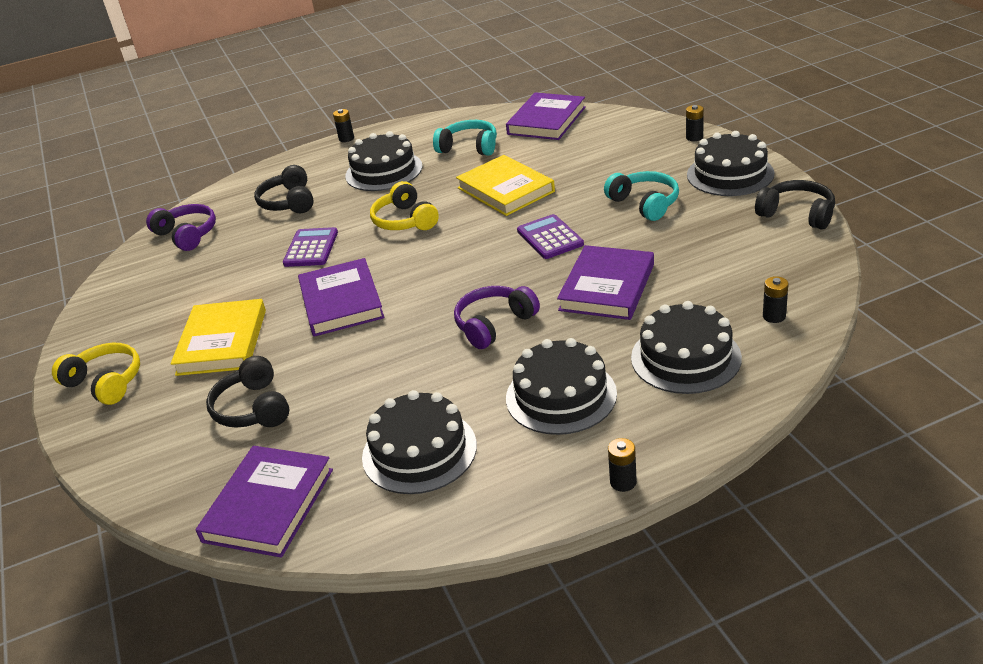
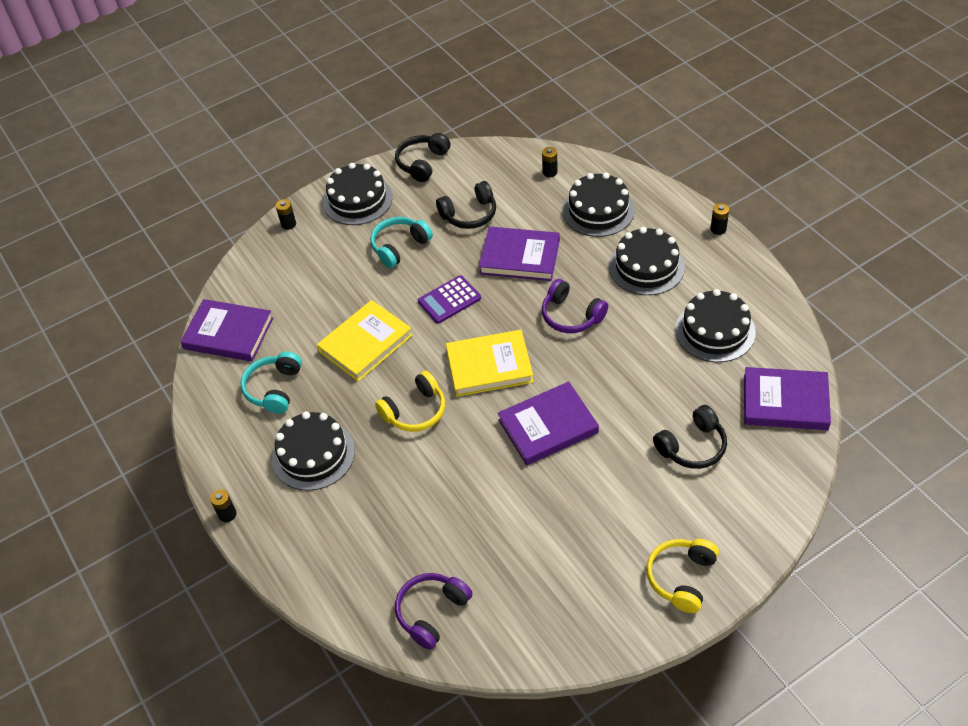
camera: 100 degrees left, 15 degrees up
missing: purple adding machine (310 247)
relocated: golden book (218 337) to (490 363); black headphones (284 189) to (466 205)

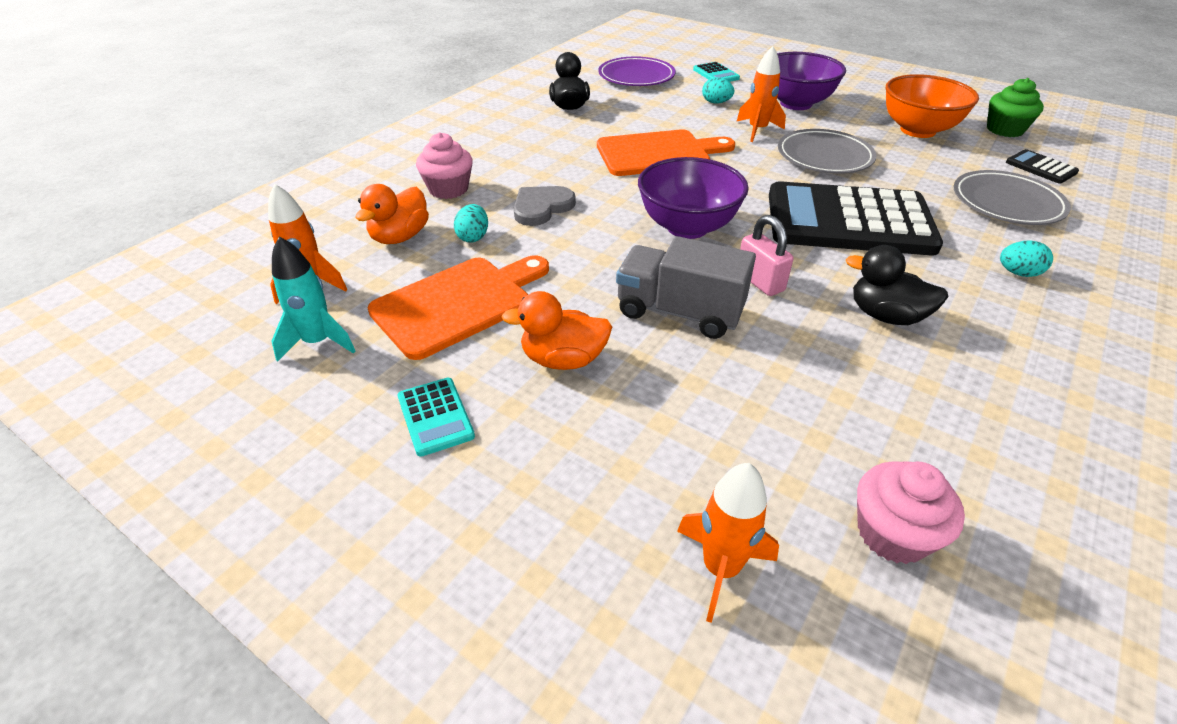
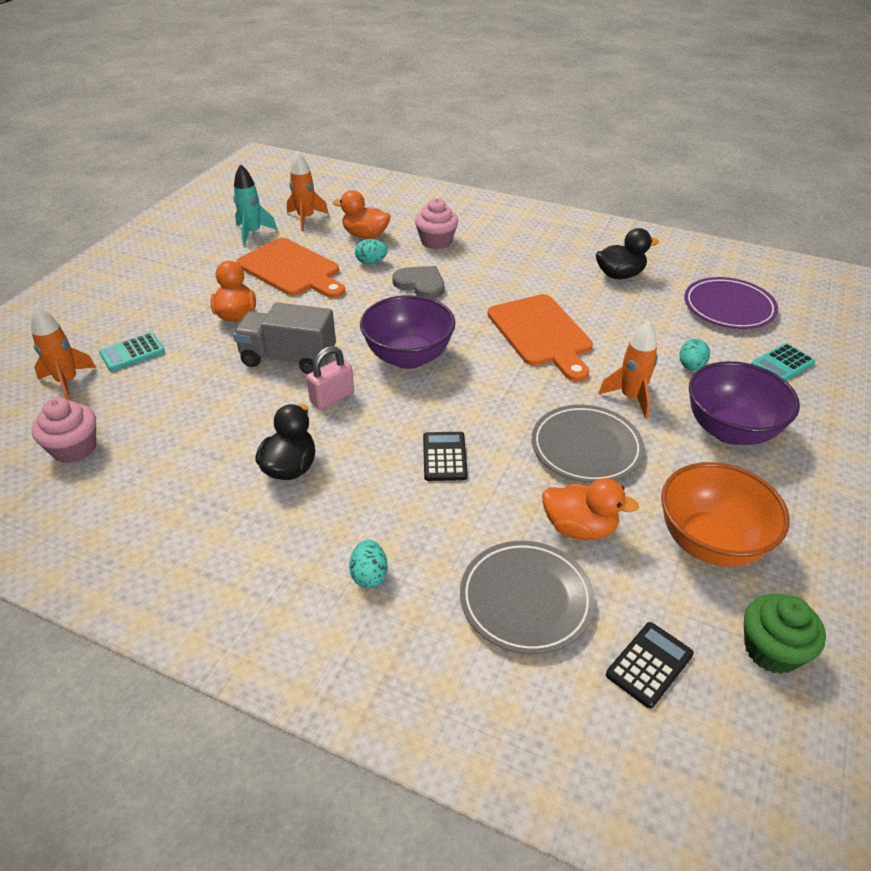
camera: 80 degrees right, 0 degrees up
appeared: bright orange toy duck (590 509)
relocated: aqua adding machine (436 417) to (132 351)
spun: gray toy truck (686 287) = (284 338) 90 degrees counterclockwise
size: black adding machine (856 218) = (445 456) x0.41

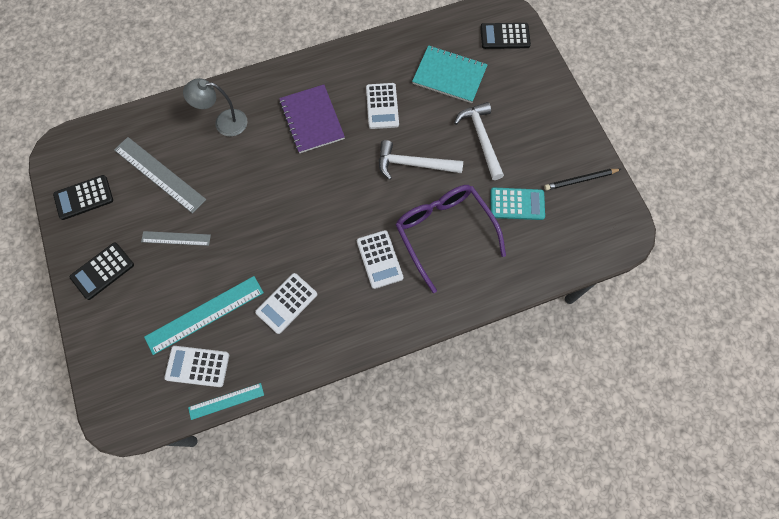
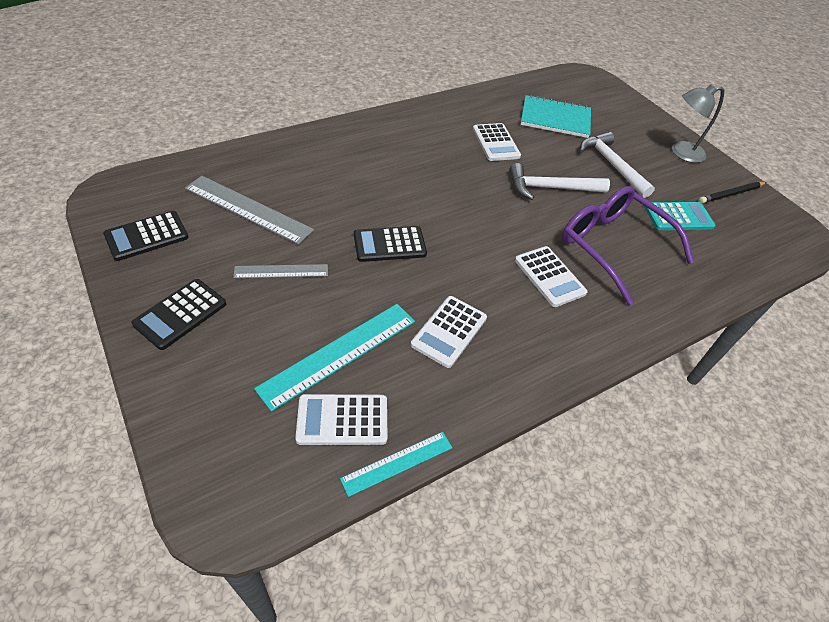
camera: 15 degrees left, 20 degrees down
missing: purple notebook (312 119)
relocated: gray desk lamp (215 107) to (698 124); black adding machine (505 36) to (390 244)

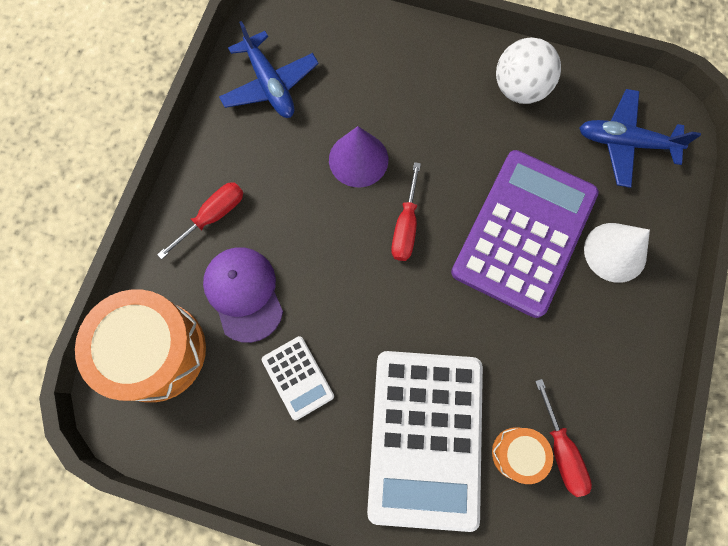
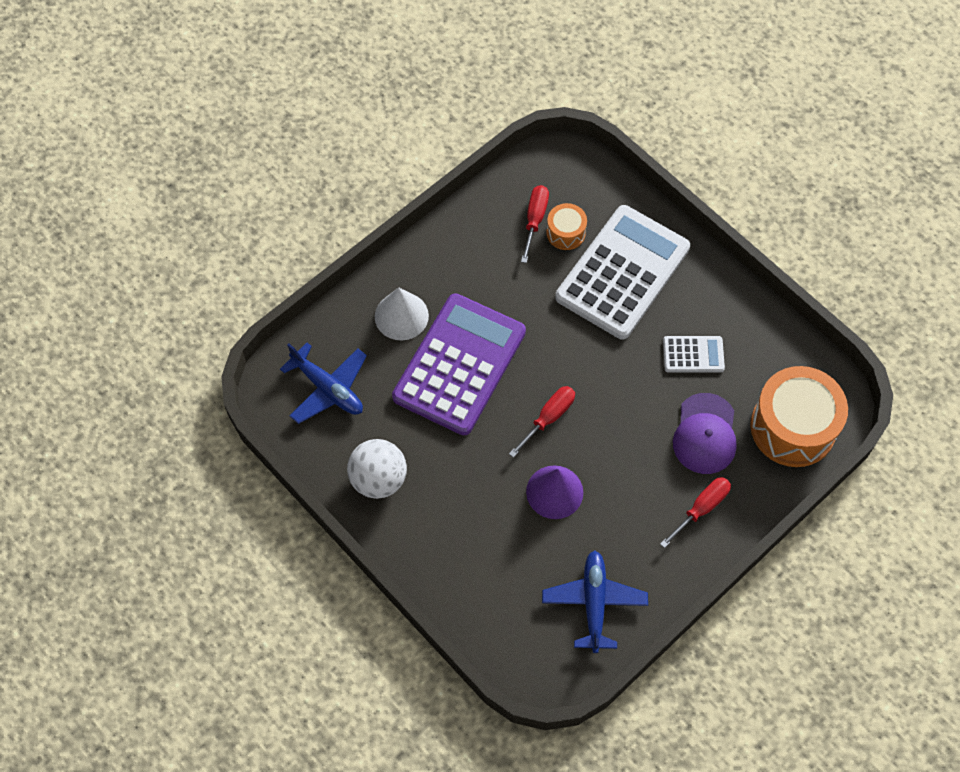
camera: 150 degrees left, 10 degrees down
spun: crimson hand screwdriver (200 220) = (695 512) 150 degrees clockwise; white adding machine (298 378) = (694 354) 90 degrees clockwise; purple adding machine (525 234) = (459 364) 150 degrees clockwise

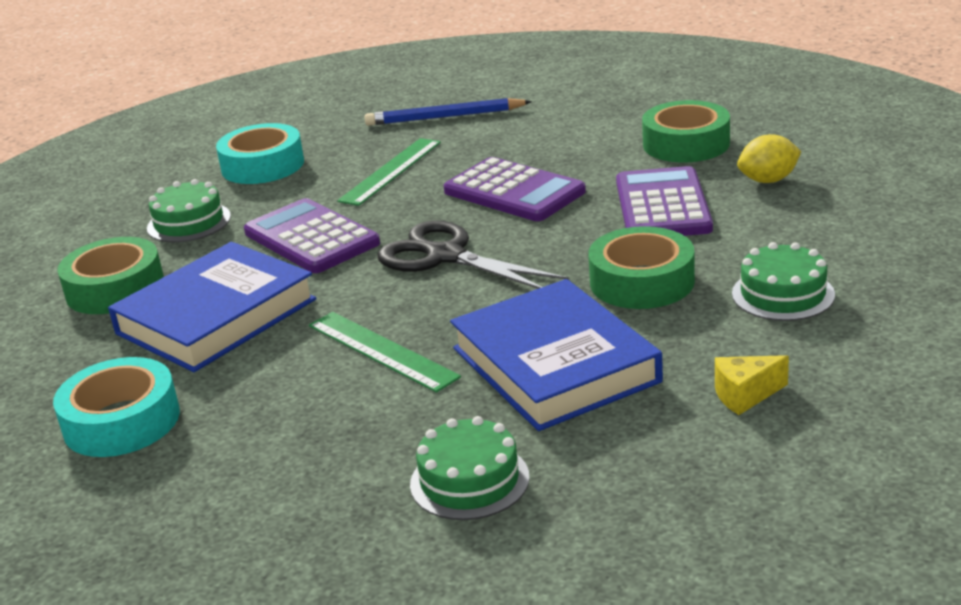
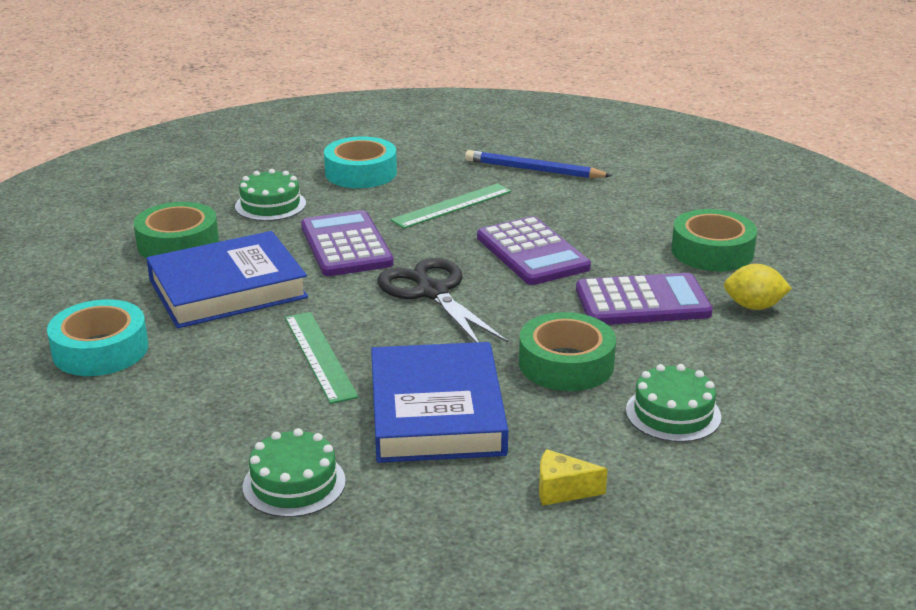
camera: 20 degrees right, 0 degrees up
spun: purple adding machine (664 201) = (644 299) 60 degrees clockwise

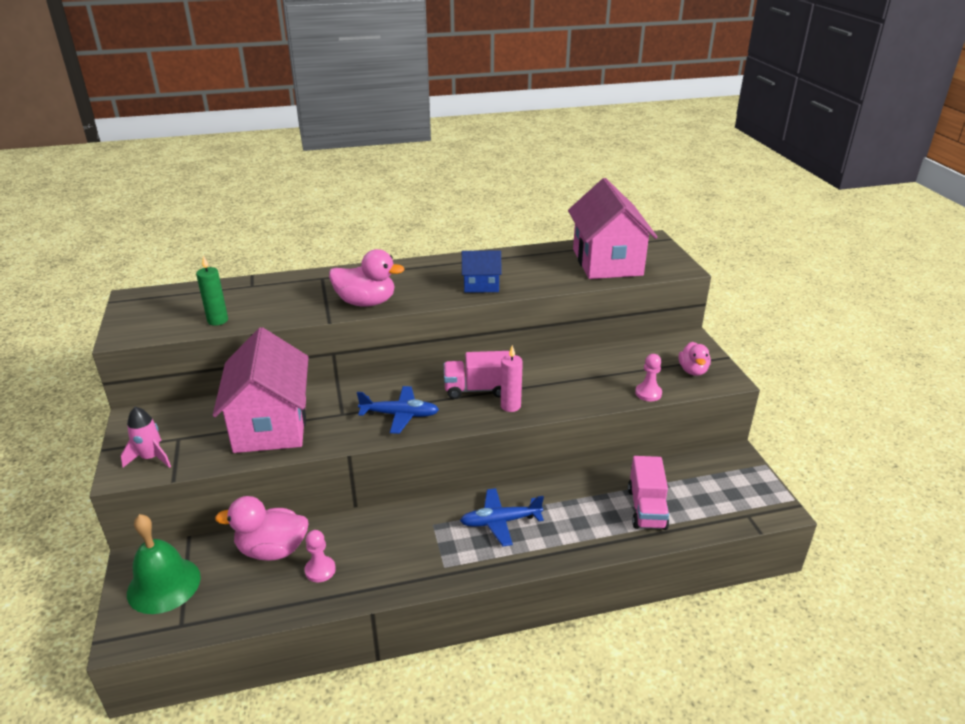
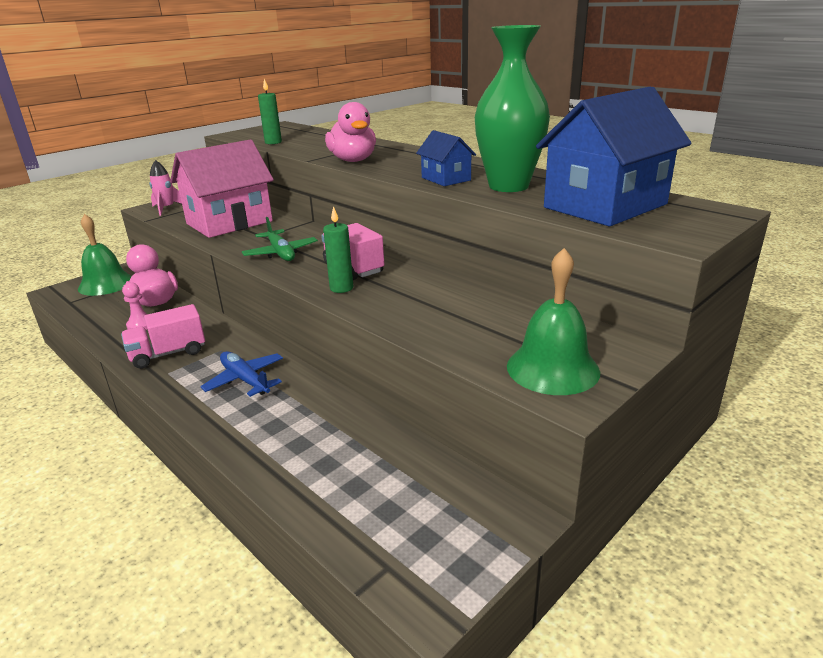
camera: 60 degrees right, 5 degrees down
missing: pink game pawn (648 377)
appeared: green tall vase (512 108)
relocated: pink toy truck (648 493) to (163 336)
exchanged: pink toy duck (695 359) to green bell (553 321)
colour: blue toy plane (398 410) to green toy plane (280 239); pink wax candle (512 378) to green wax candle (338 249); pink house (613 228) to blue house (614 156)

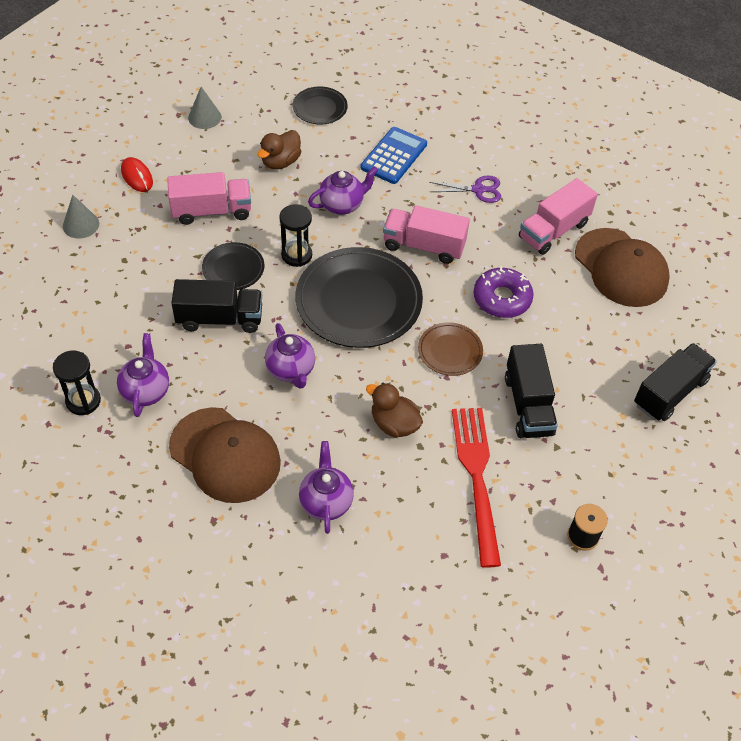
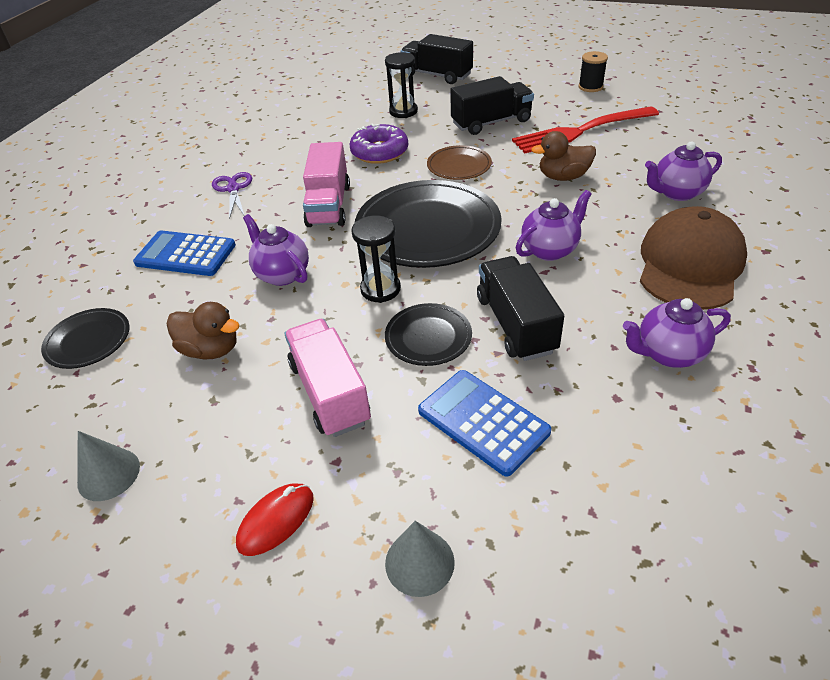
camera: 100 degrees left, 10 degrees down
missing: pink toy truck (558 216); russet baseball cap (622 267)
appeared: blue adding machine (484 423)
relocated: black sand timer (77 383) to (401 85)
spun: russet toy duck (394 410) = (563 156) 60 degrees clockwise

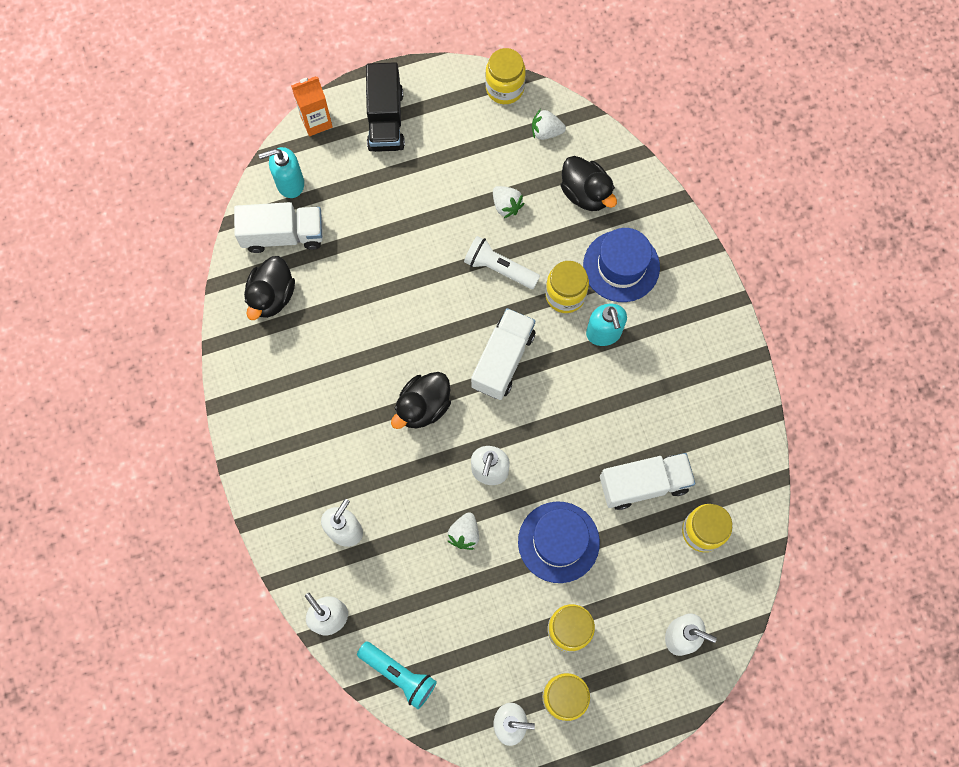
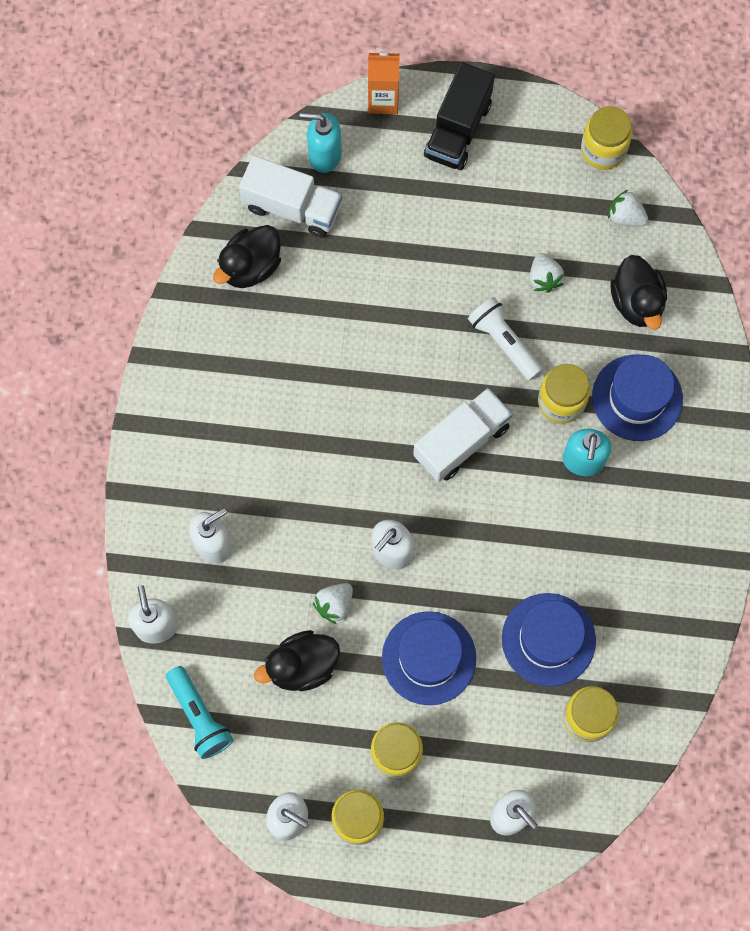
camera: 25 degrees right, 0 degrees up
relocated: black toy duck (421 400) to (297 660)
exchanged: white toy truck (647 481) to blue hat (549 640)

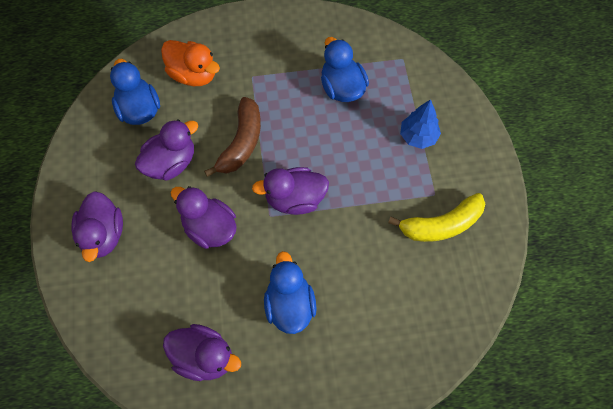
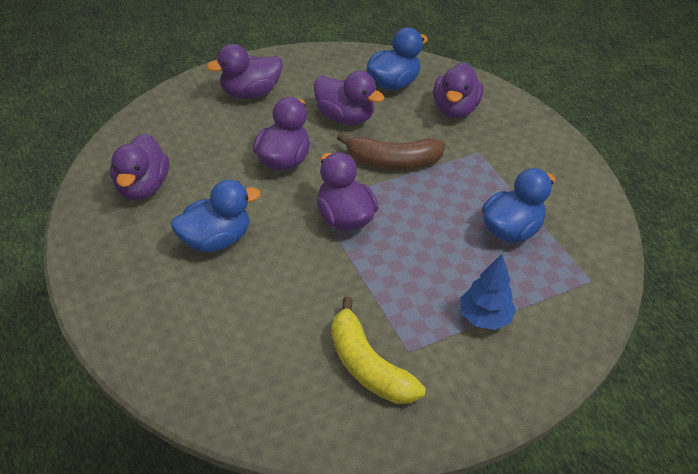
camera: 70 degrees right, 20 degrees down
colour: bright orange toy duck (190 63) to purple toy duck (458 90)

